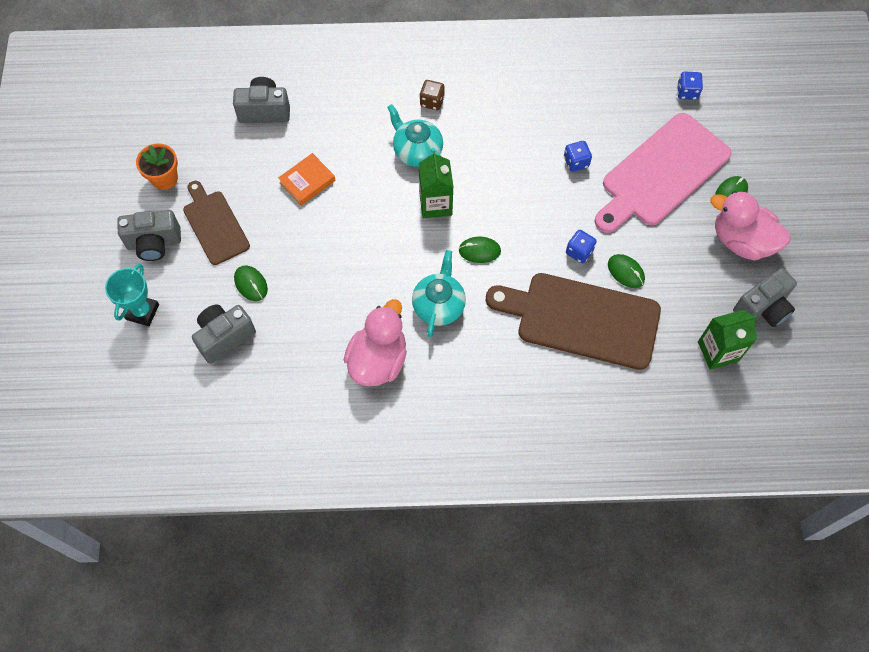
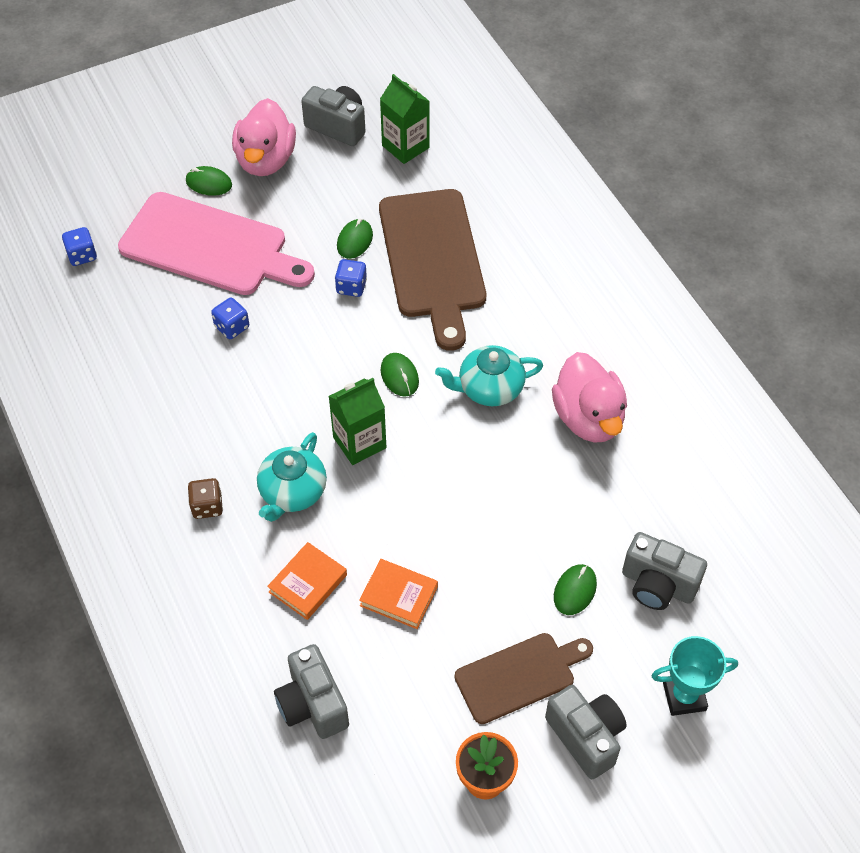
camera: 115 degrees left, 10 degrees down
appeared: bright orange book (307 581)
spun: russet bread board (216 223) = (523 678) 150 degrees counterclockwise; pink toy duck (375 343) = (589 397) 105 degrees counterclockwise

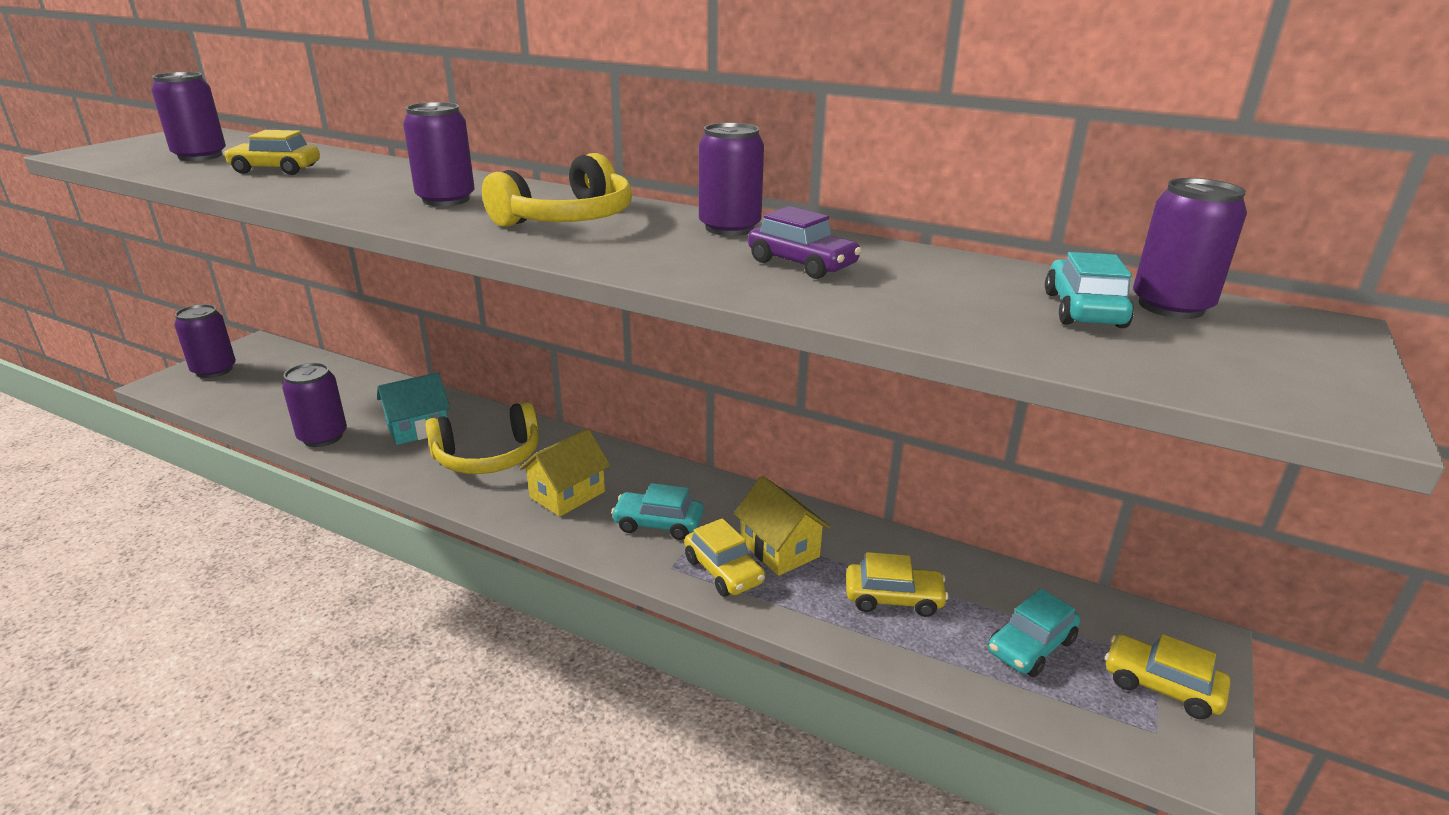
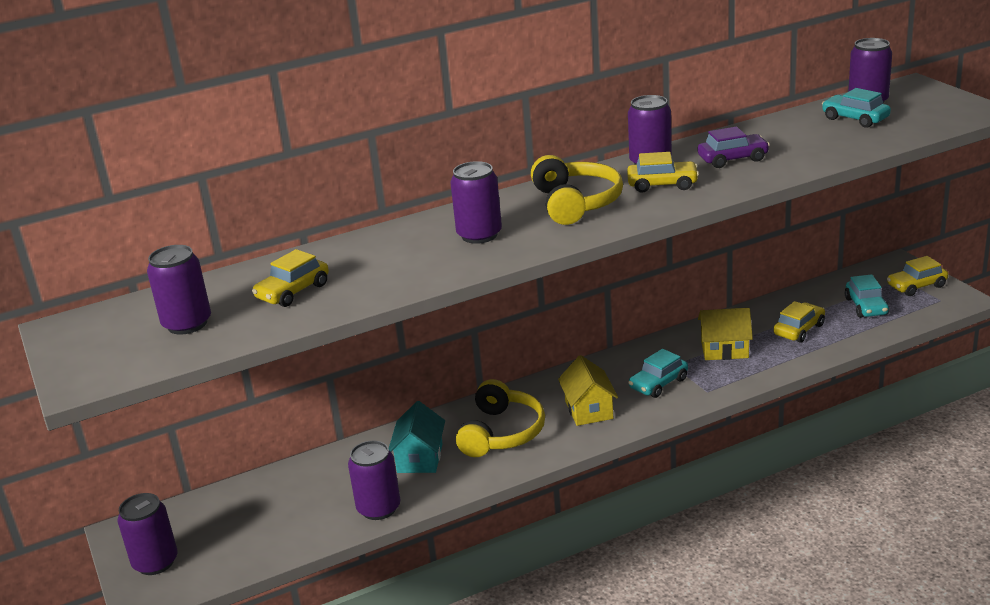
camera: 50 degrees left, 0 degrees up
relocated: golden car (725 557) to (663 172)

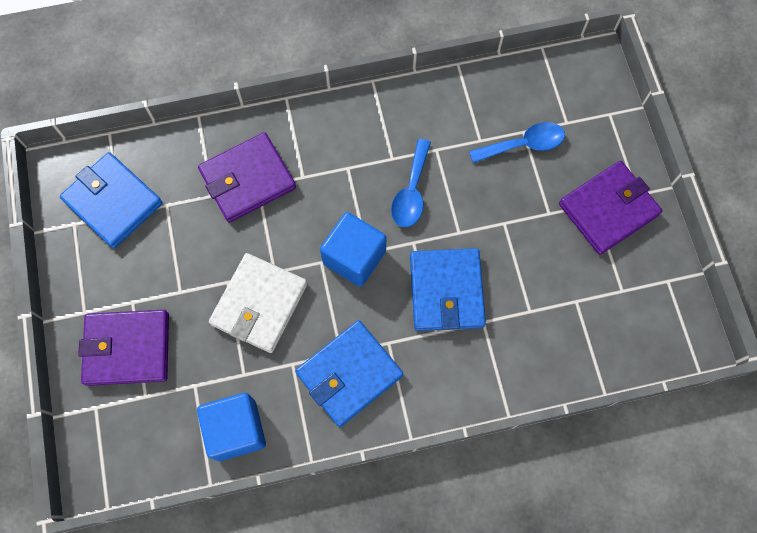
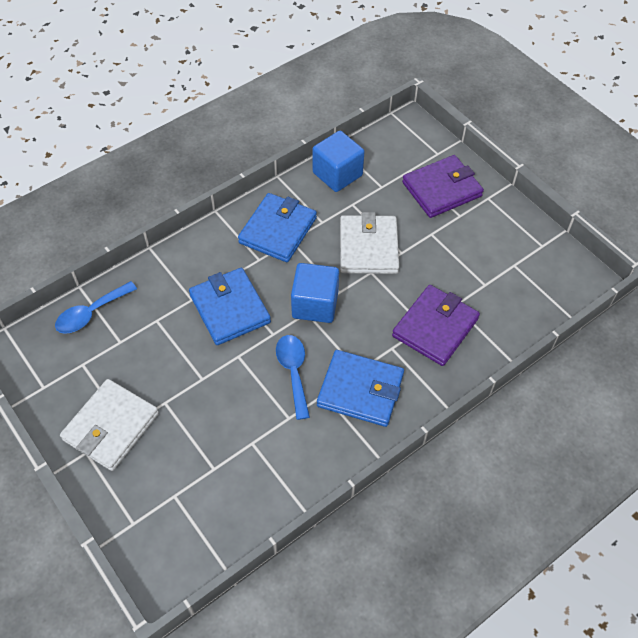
camera: 155 degrees right, 15 degrees down
relocated: blue card wallet (111 200) to (360 388); blue spoon (517 142) to (96 307)
colour: purple card wallet (610 208) to white card wallet (109 425)

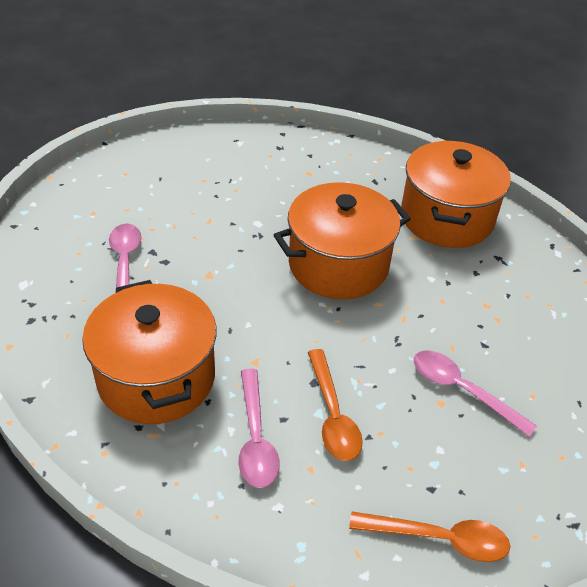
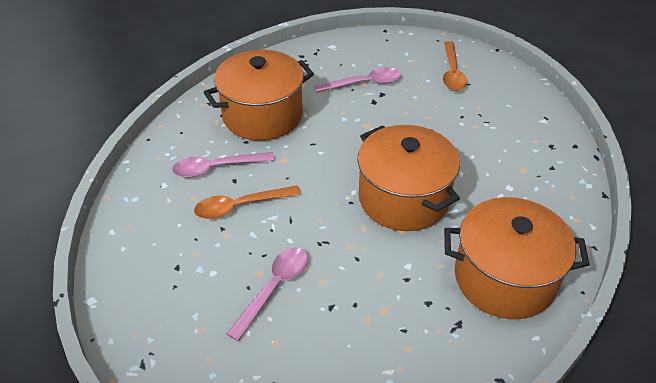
camera: 85 degrees right, 0 degrees up
relocated: bright orange spoon (429 536) to (455 66)

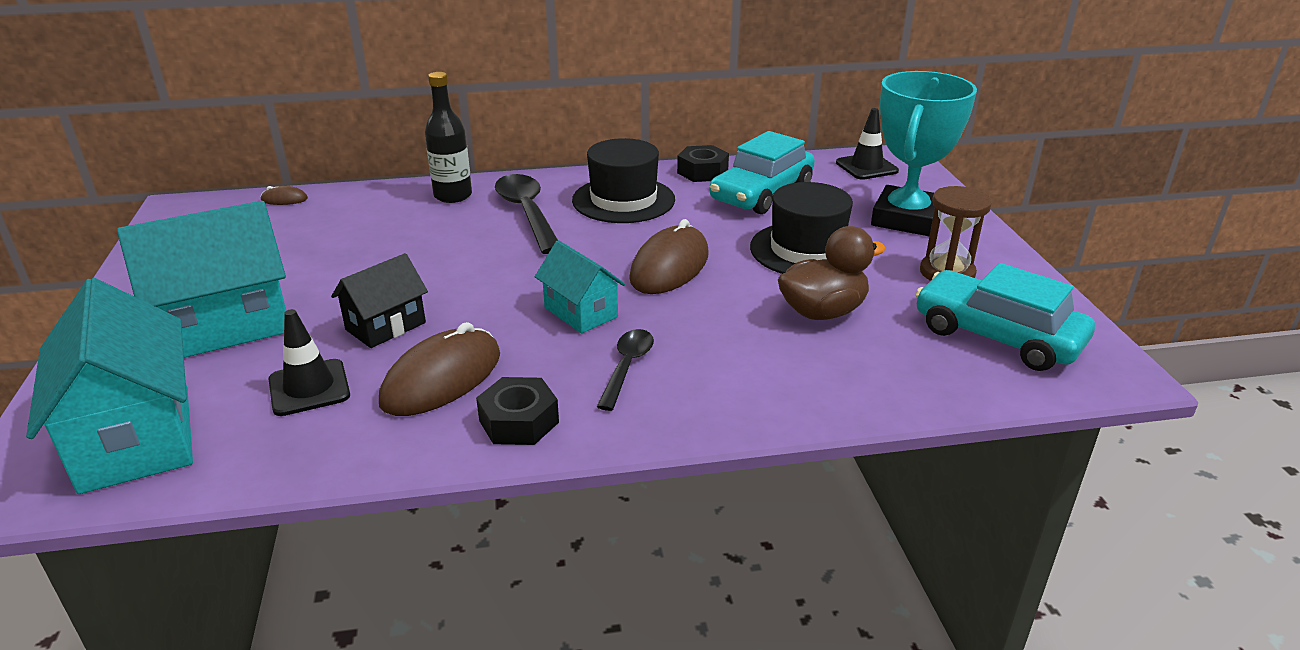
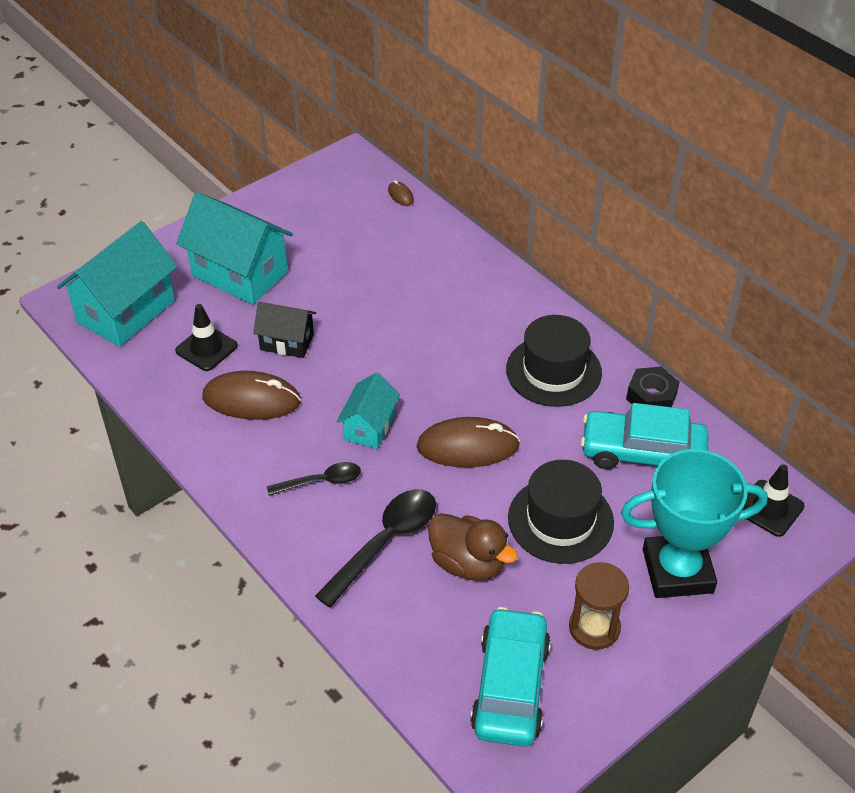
camera: 60 degrees right, 15 degrees up
missing: black drink bottle (448 137); black hex nut (517 411)
relocated: black spoon (526 214) to (375 548)

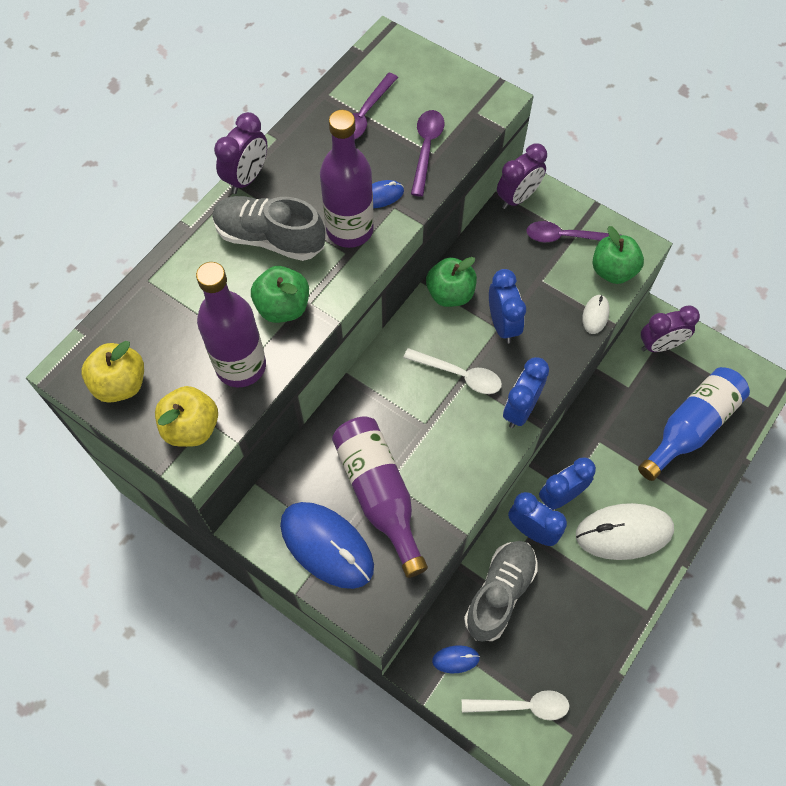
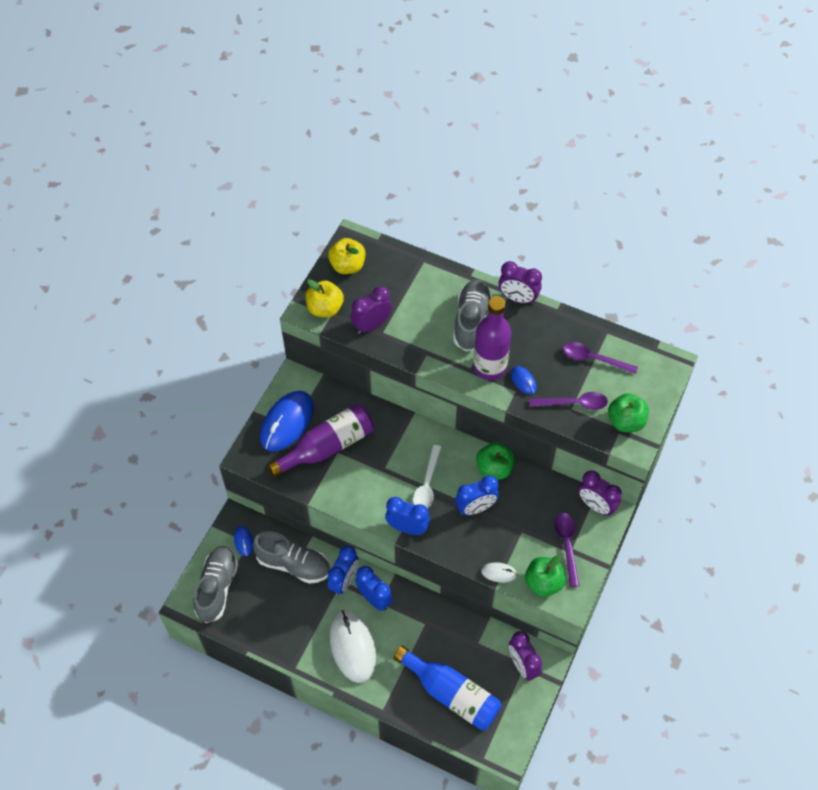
camera: 80 degrees right, 5 degrees down
relocated: green apple fruit (280 294) to (628 412)
exchanged: purple drink bottle (231 324) to purple clock (371 310); white spoon (516 705) to gray shoe (215 584)

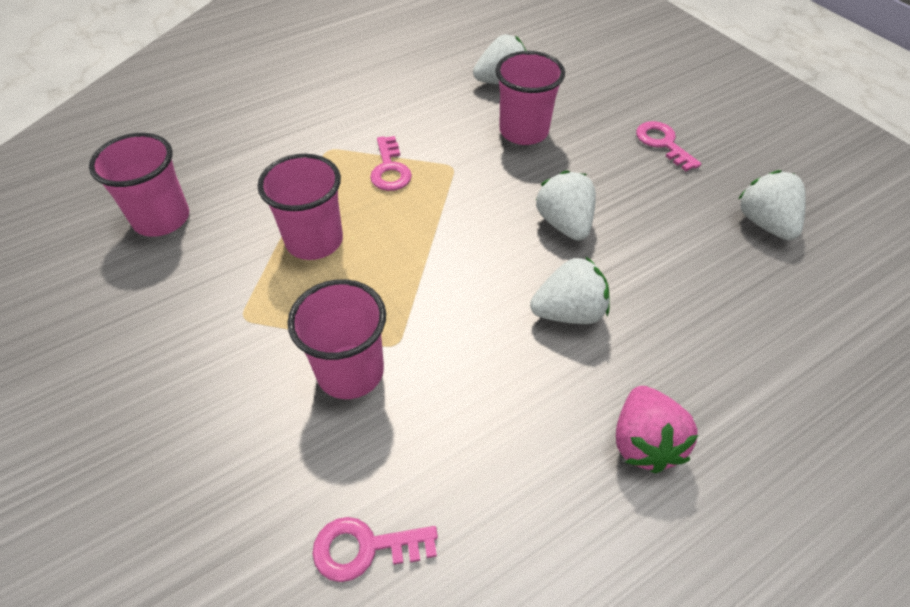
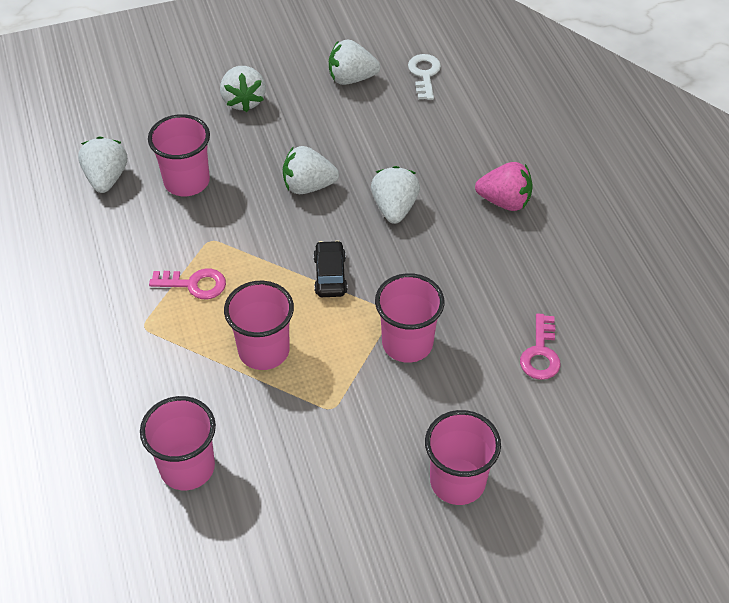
camera: 75 degrees left, 0 degrees up
appeared: black car (330 268); white key (424 77); pink tumbler (463 457)
exchanged: pink key (668 146) to white berry (243 89)

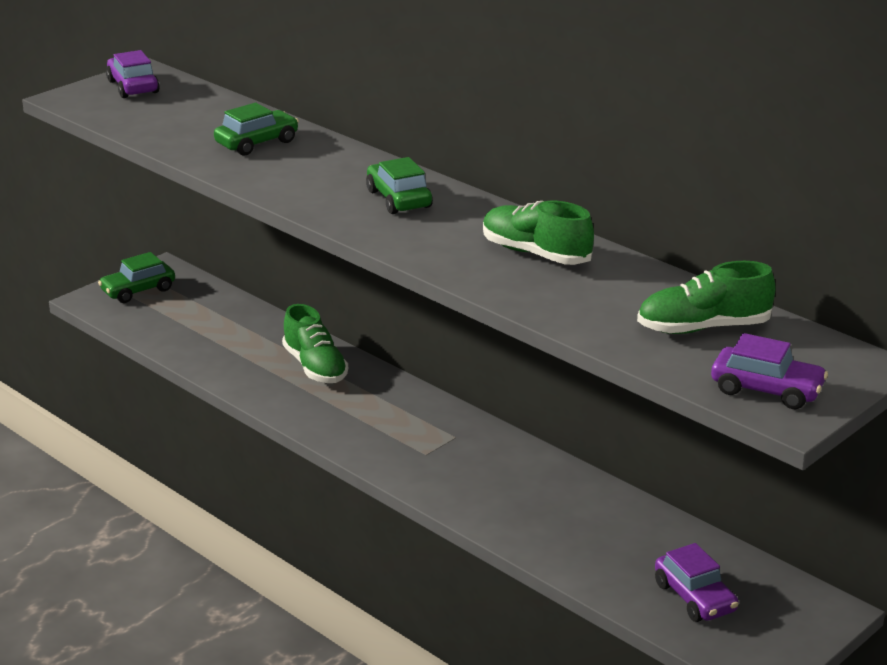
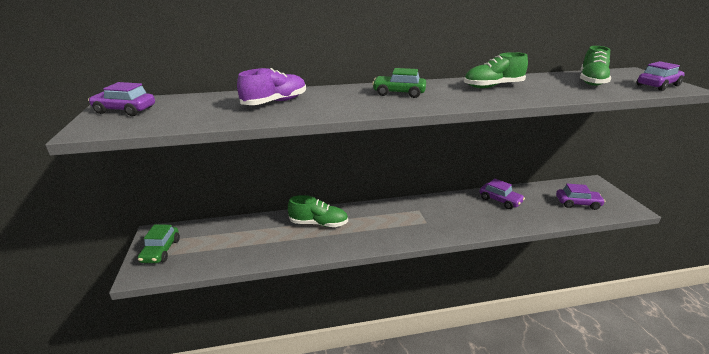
camera: 55 degrees left, 0 degrees up
appeared: purple car (502 193)
exchanged: green car (256 129) to purple shoe (271 86)

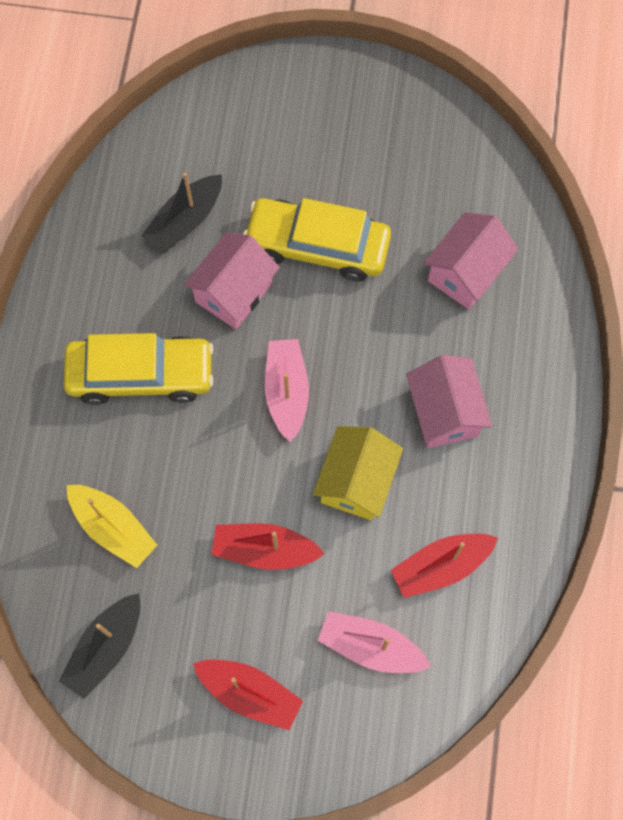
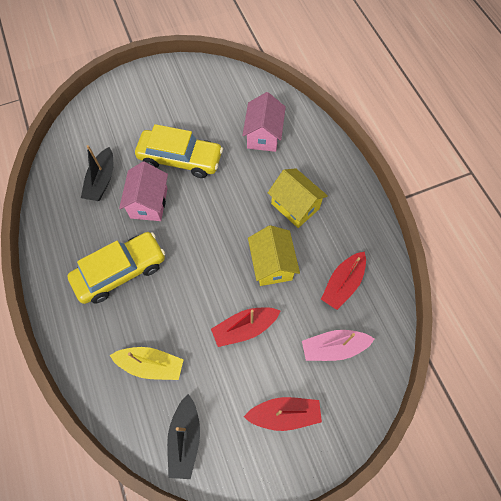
camera: 30 degrees left, 5 degrees down
missing: pink sailboat (287 390)
colour: pink house (449 401) to golden house (298 198)
spun: golden car (317 240) = (179 151) 150 degrees counterclockwise

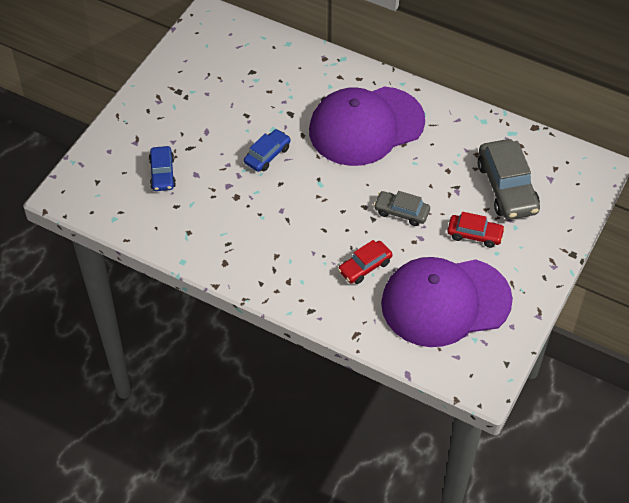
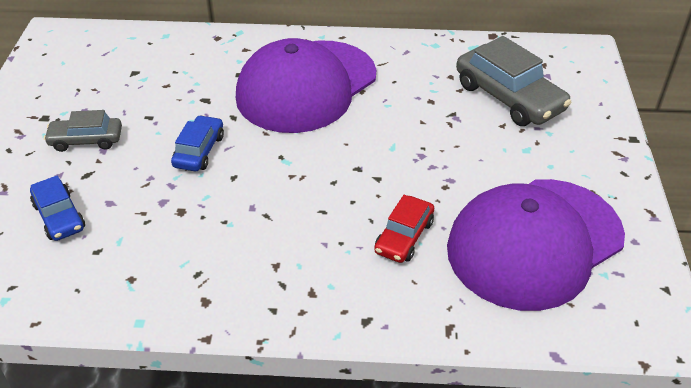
camera: 25 degrees left, 10 degrees down
missing: crimson car (476 230)
relocated: gray car (402 208) to (83 131)

